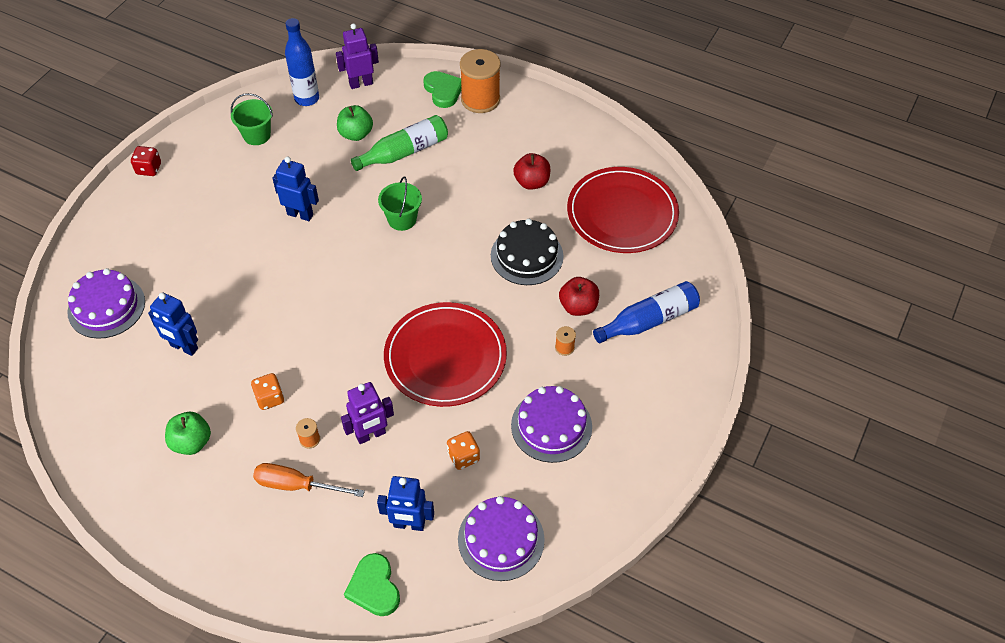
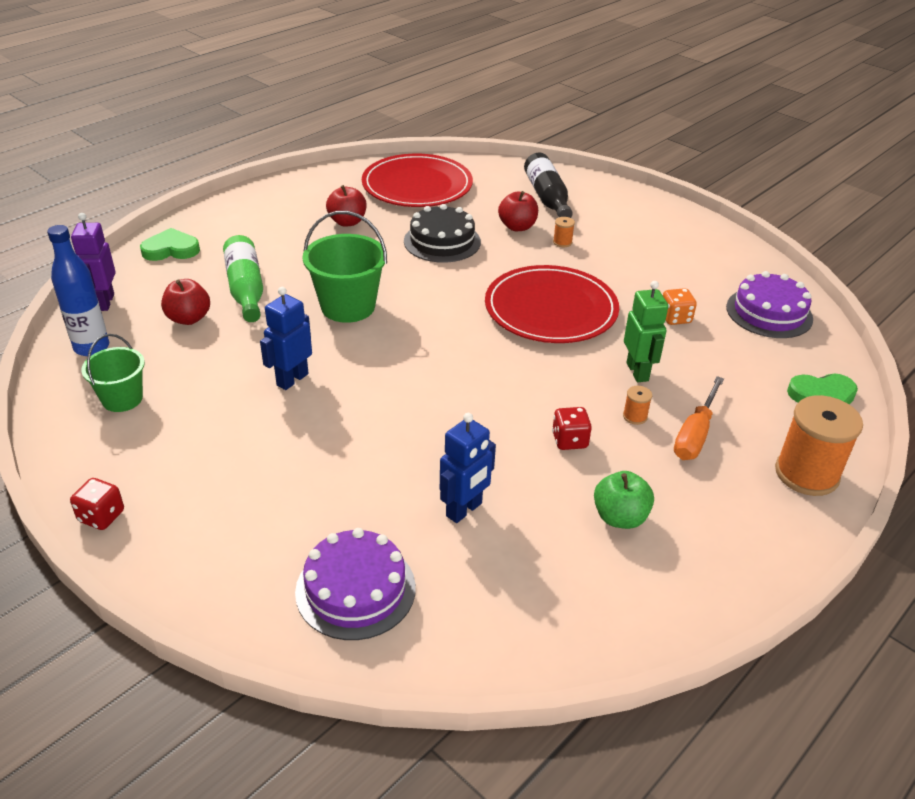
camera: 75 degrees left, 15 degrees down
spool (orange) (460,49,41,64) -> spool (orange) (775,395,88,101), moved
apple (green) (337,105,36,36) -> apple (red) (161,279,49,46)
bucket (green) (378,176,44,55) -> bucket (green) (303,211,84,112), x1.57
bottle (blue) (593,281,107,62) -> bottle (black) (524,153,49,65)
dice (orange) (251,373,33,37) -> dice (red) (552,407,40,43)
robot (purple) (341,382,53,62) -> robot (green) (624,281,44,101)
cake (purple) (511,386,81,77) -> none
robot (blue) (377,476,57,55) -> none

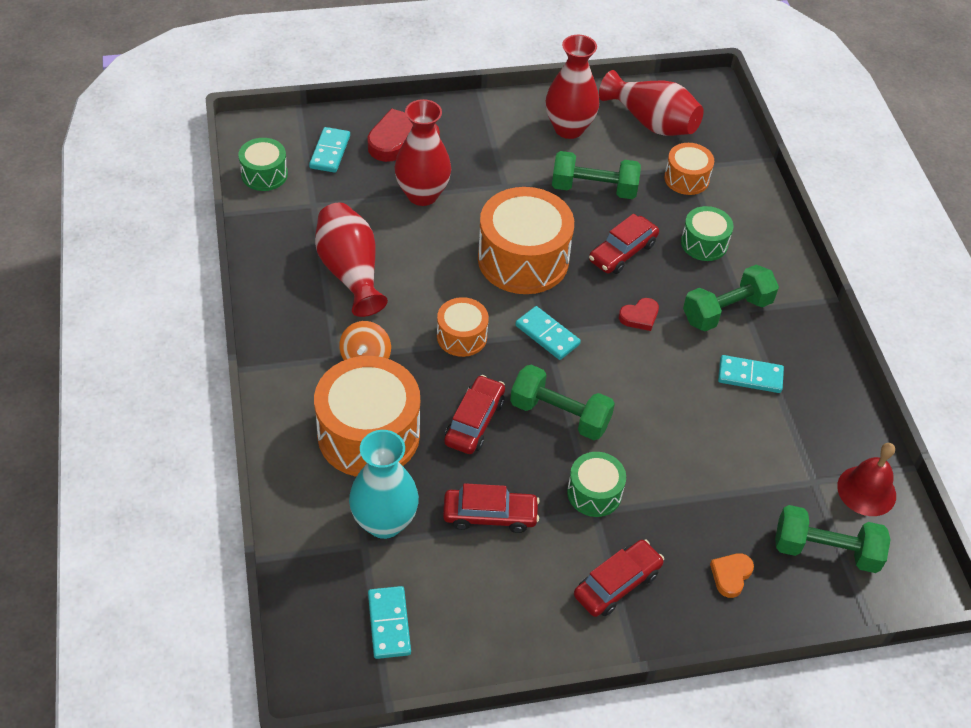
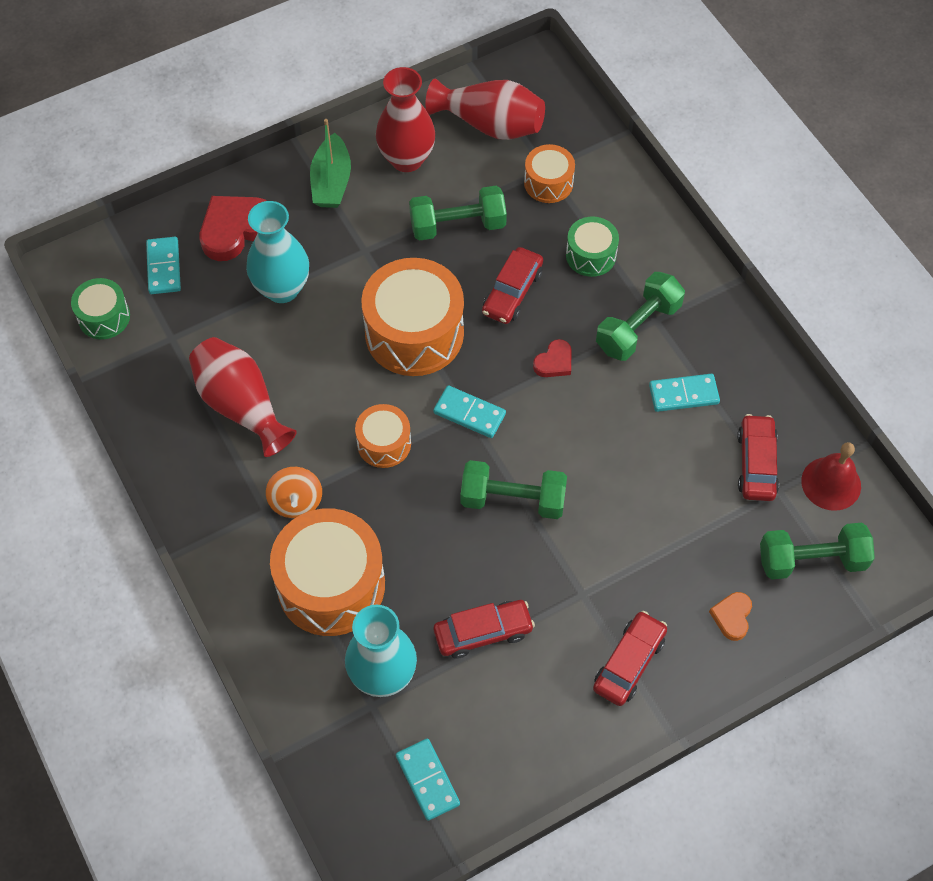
camera: 15 degrees left, 10 degrees up
vase (red) (394,99,57,107) -> vase (turquoise) (246,201,63,102)
car (red) (444,375,61,79) -> car (red) (737,414,42,87), moved
drum (green) (567,452,59,65) -> none
none -> boat (green) (310,119,41,89)

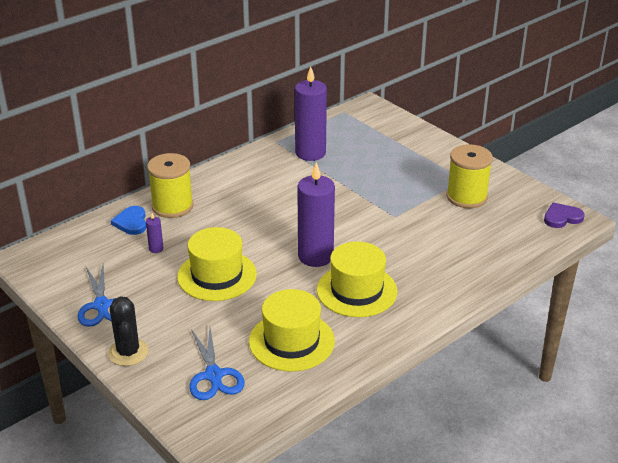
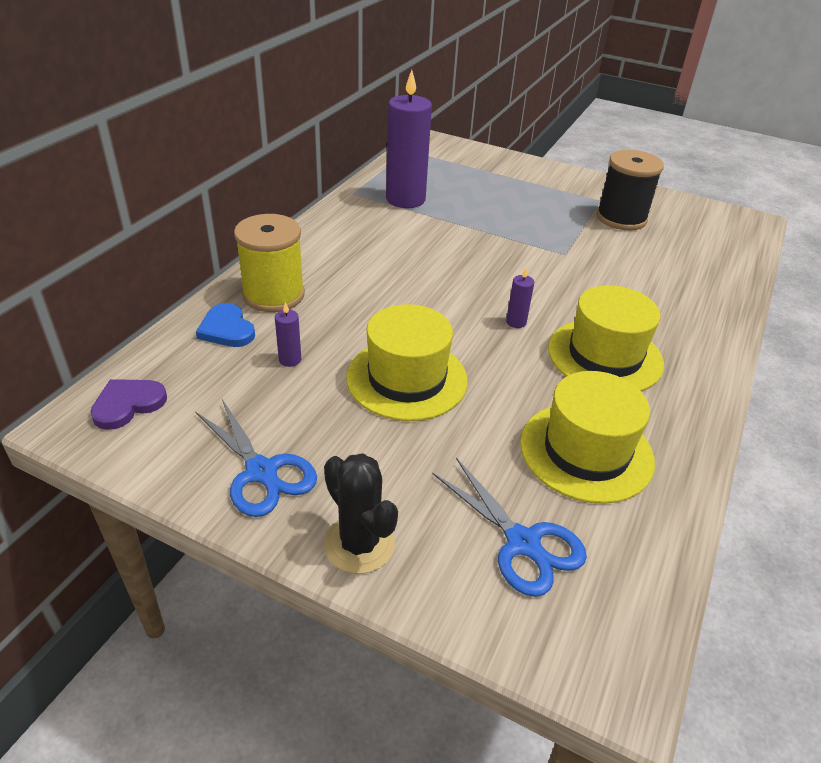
camera: 25 degrees left, 5 degrees up
spool (yellow) (446,144,47,64) -> spool (black) (596,150,68,80)
candle (purple) (297,162,38,105) -> candle (purple) (506,268,28,60), x0.41
heart (purple) (544,202,41,26) -> heart (purple) (90,379,77,51), moved

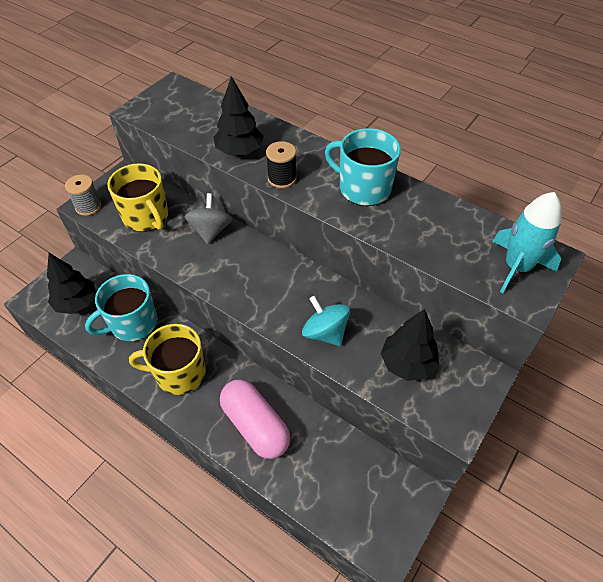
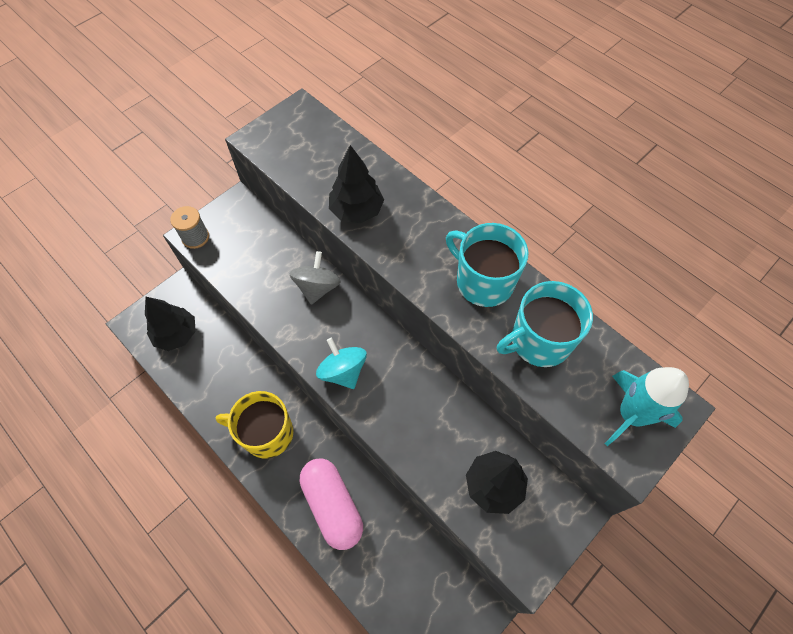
camera: 10 degrees right, 10 degrees up
spool (black) (266,141,30,47) -> none
mug (yellow) (107,163,61,69) -> none
mug (turquoise) (85,274,72,67) -> mug (turquoise) (497,281,96,86), moved
spinning top (turquoise) (302,296,48,50) -> spinning top (turquoise) (316,338,51,51), moved

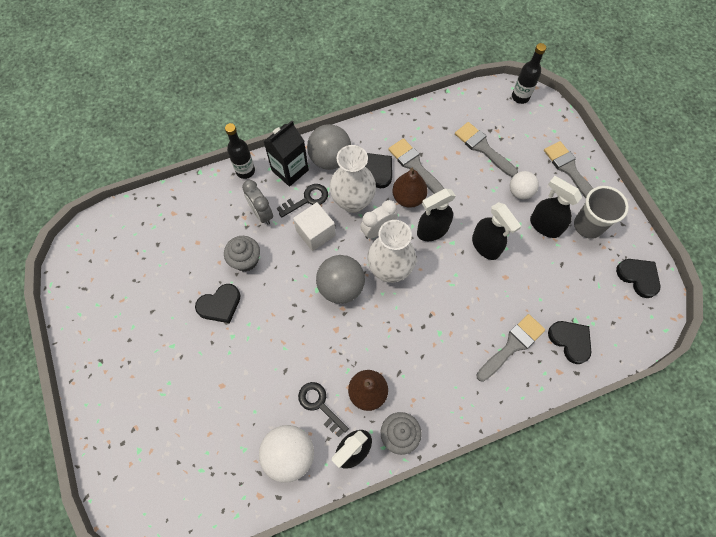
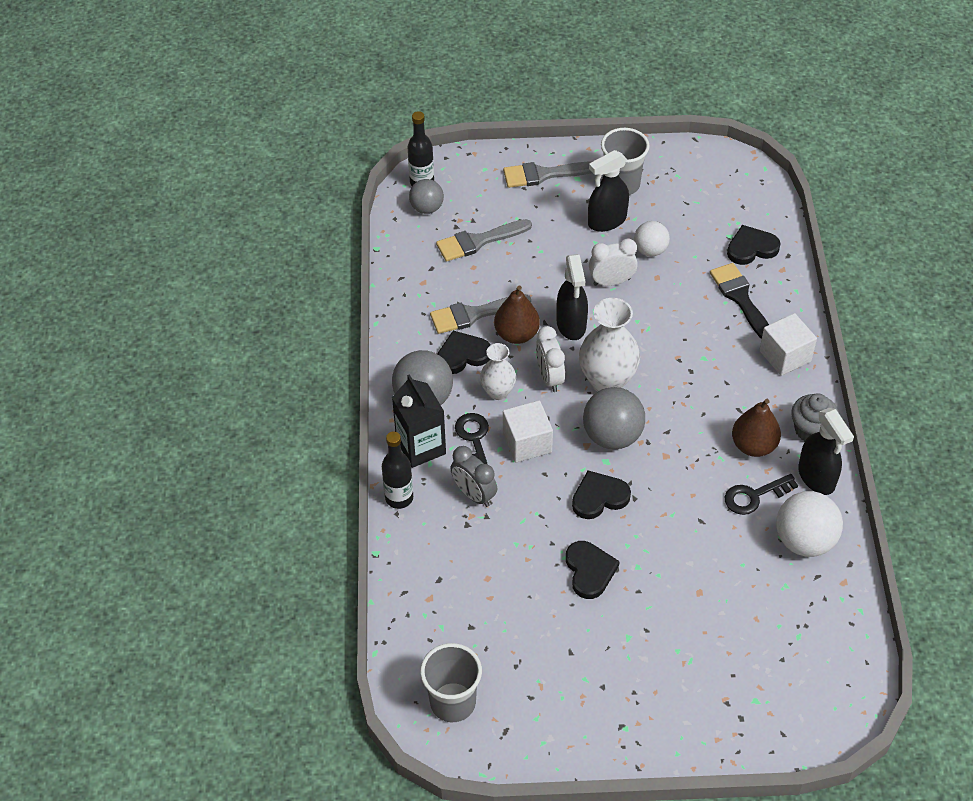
camera: 70 degrees left, 15 degrees down
vase (white) (330,145,46,68) -> vase (white) (480,343,36,57), x0.60
ball (white) (510,171,29,28) -> ball (white) (634,221,36,35), moved
clock (grey) (242,180,31,45) -> clock (grey) (450,446,47,61), 60 degrees clockwise
spray bottle (black) (472,202,49,58) -> clock (white) (589,239,49,47)
cupcake (grey) (224,236,36,36) -> none
heart (black) (616,259,45,39) -> heart (black) (572,471,59,48), moved
brush (grey) (476,314,69,68) -> brush (black) (710,263,59,76)
none -> ball (grey) (409,179,35,35)
none -> cube (white) (759,313,58,63)
none -> cup (grey) (420,643,62,79)

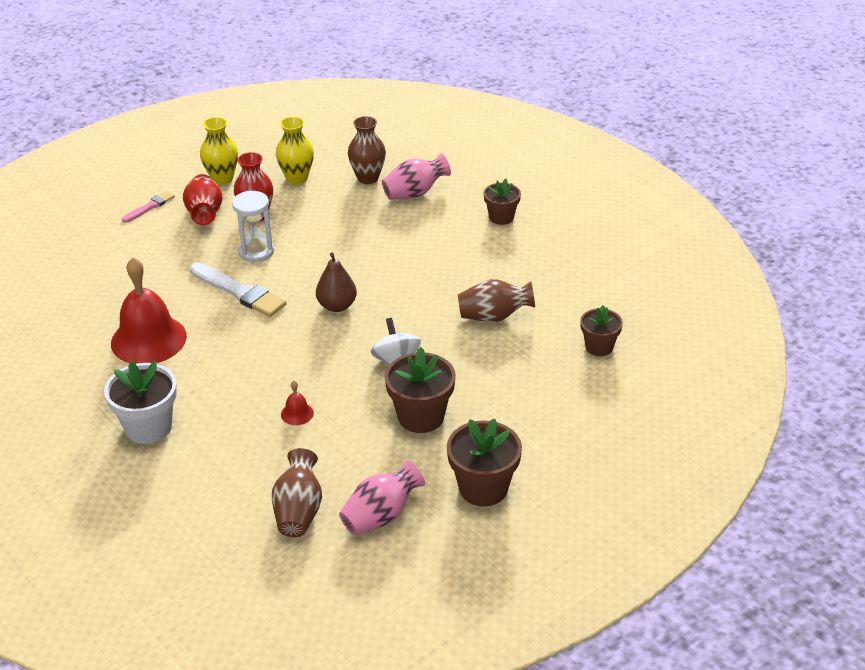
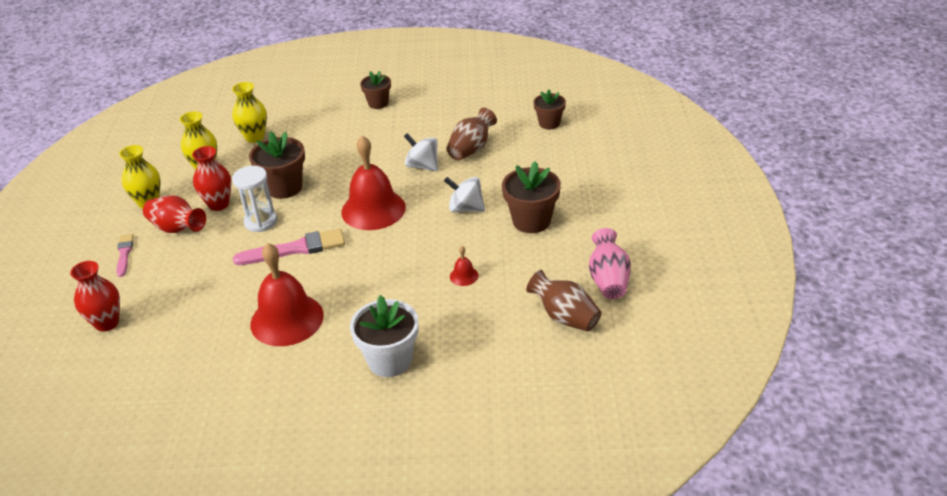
camera: 50 degrees left, 0 degrees up
vase (brown) (348,116,38,68) -> vase (yellow) (232,82,35,61)
vase (pink) (382,154,69,46) -> none
pear (brown) (316,253,41,59) -> bell (red) (342,135,64,95)
brush (white) (190,263,97,54) -> brush (pink) (233,228,112,37)
flower pot (brown) (447,418,75,88) -> flower pot (brown) (249,131,56,68), moved
none -> spinning top (white) (404,133,34,39)
none -> vase (red) (70,261,50,71)

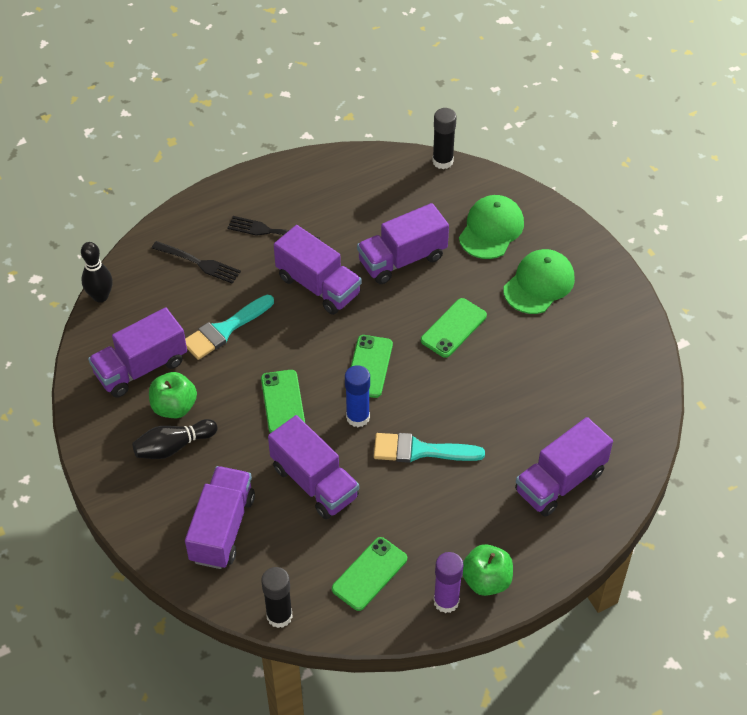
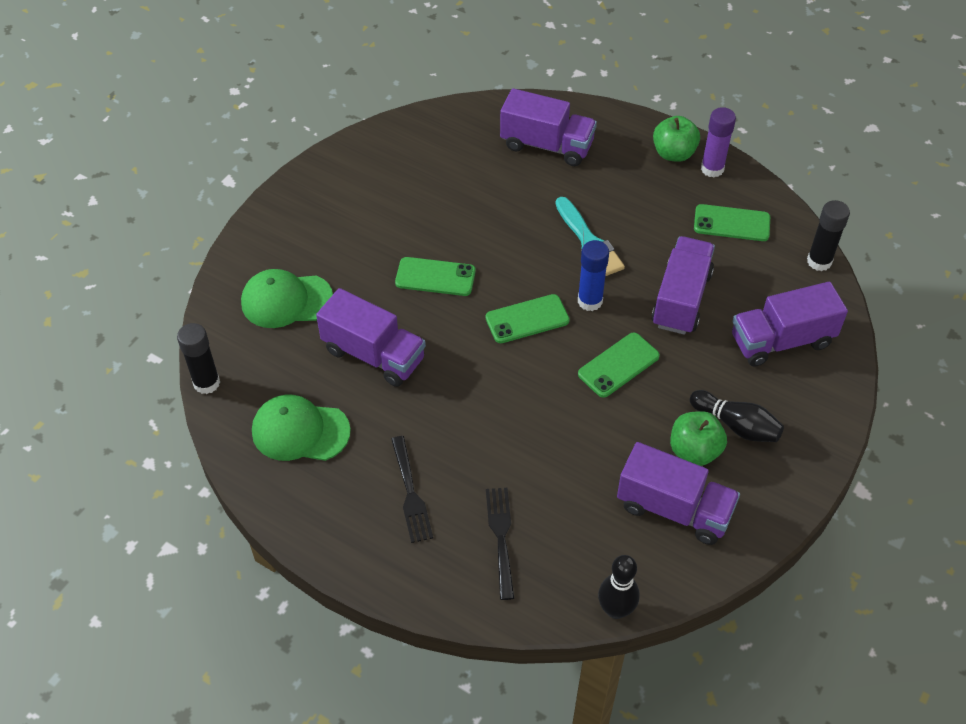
camera: 120 degrees left, 0 degrees up
truck (purple) (274,225,87,90) -> none
cap (green) (503,249,72,65) -> cap (green) (252,395,99,66), moved
brush (turquoise) (185,295,89,65) -> none

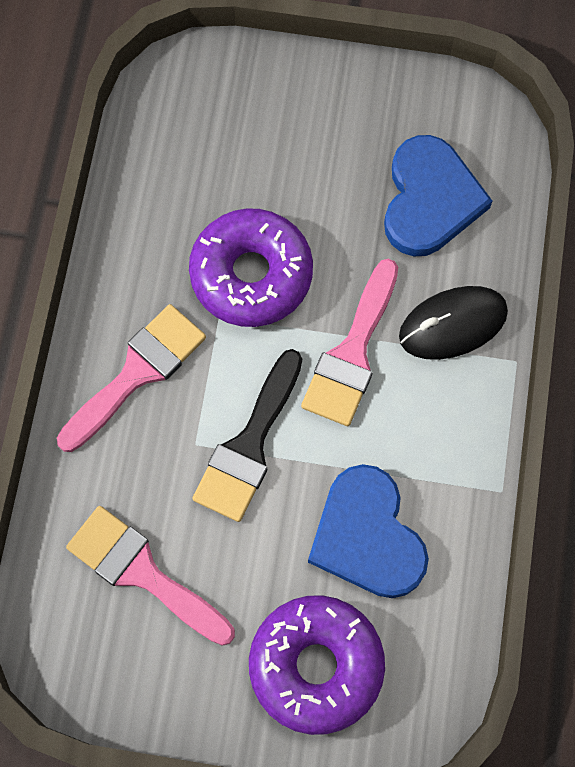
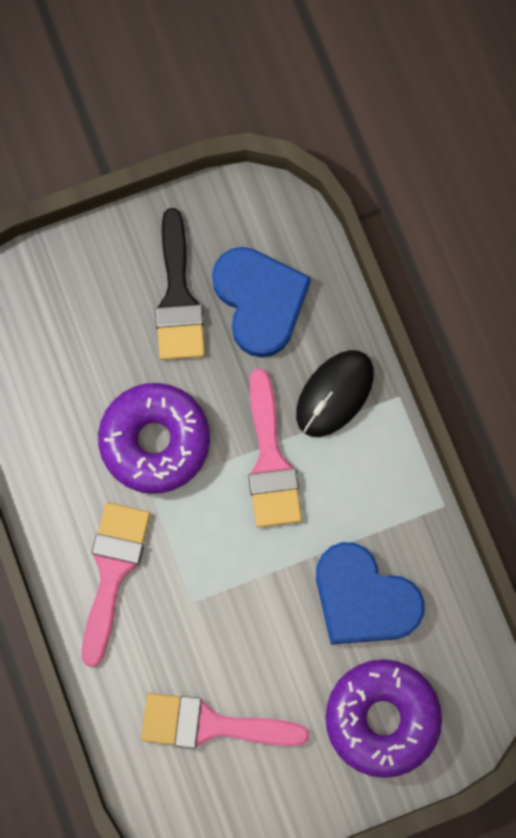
camera: 30 degrees left, 5 degrees up
brush (black) (192,349,110,173) -> brush (black) (155,208,50,152), moved

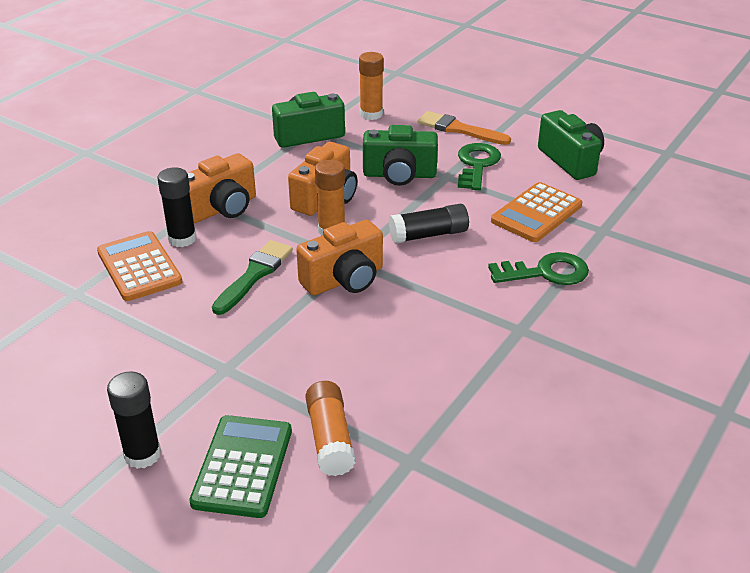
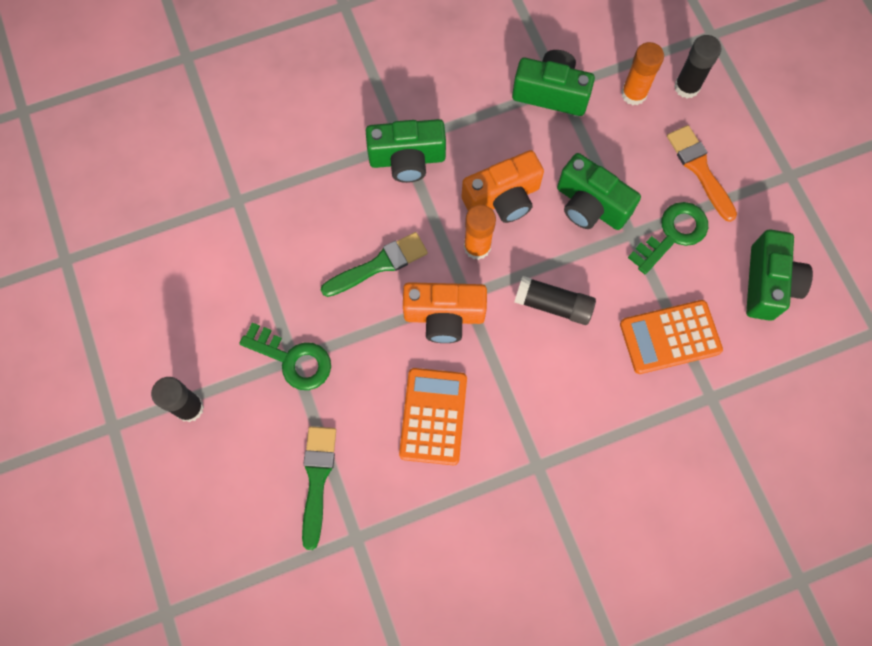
camera: 35 degrees right, 35 degrees up
camera (orange) (187,153,69,70) -> camera (green) (366,119,80,64)
glue stick (black) (158,167,39,80) -> glue stick (black) (674,35,48,64), moved
calculator (orange) (97,231,86,70) -> calculator (orange) (399,368,68,97), moved
key (green) (488,252,101,33) -> key (green) (239,323,92,67), moved
glue stick (orange) (305,381,51,95) -> brush (green) (302,426,34,124)
calculator (green) (189,415,103,103) -> none

